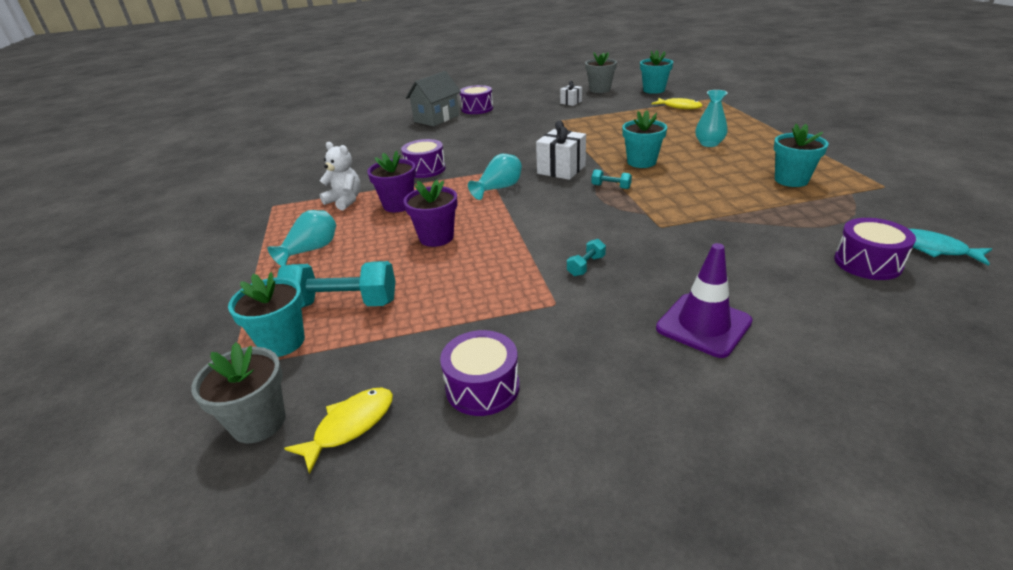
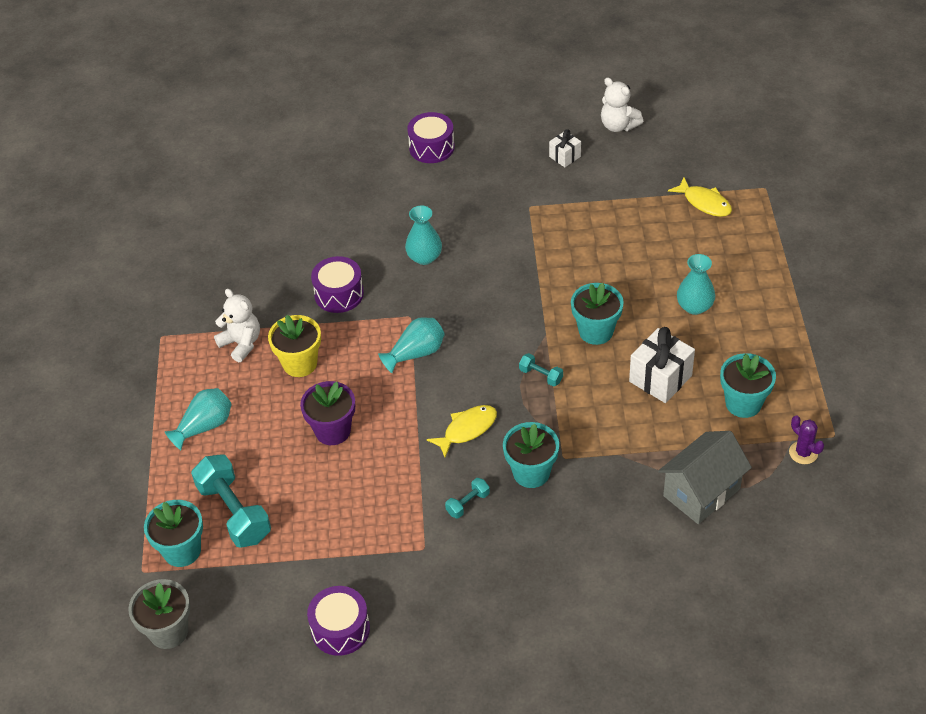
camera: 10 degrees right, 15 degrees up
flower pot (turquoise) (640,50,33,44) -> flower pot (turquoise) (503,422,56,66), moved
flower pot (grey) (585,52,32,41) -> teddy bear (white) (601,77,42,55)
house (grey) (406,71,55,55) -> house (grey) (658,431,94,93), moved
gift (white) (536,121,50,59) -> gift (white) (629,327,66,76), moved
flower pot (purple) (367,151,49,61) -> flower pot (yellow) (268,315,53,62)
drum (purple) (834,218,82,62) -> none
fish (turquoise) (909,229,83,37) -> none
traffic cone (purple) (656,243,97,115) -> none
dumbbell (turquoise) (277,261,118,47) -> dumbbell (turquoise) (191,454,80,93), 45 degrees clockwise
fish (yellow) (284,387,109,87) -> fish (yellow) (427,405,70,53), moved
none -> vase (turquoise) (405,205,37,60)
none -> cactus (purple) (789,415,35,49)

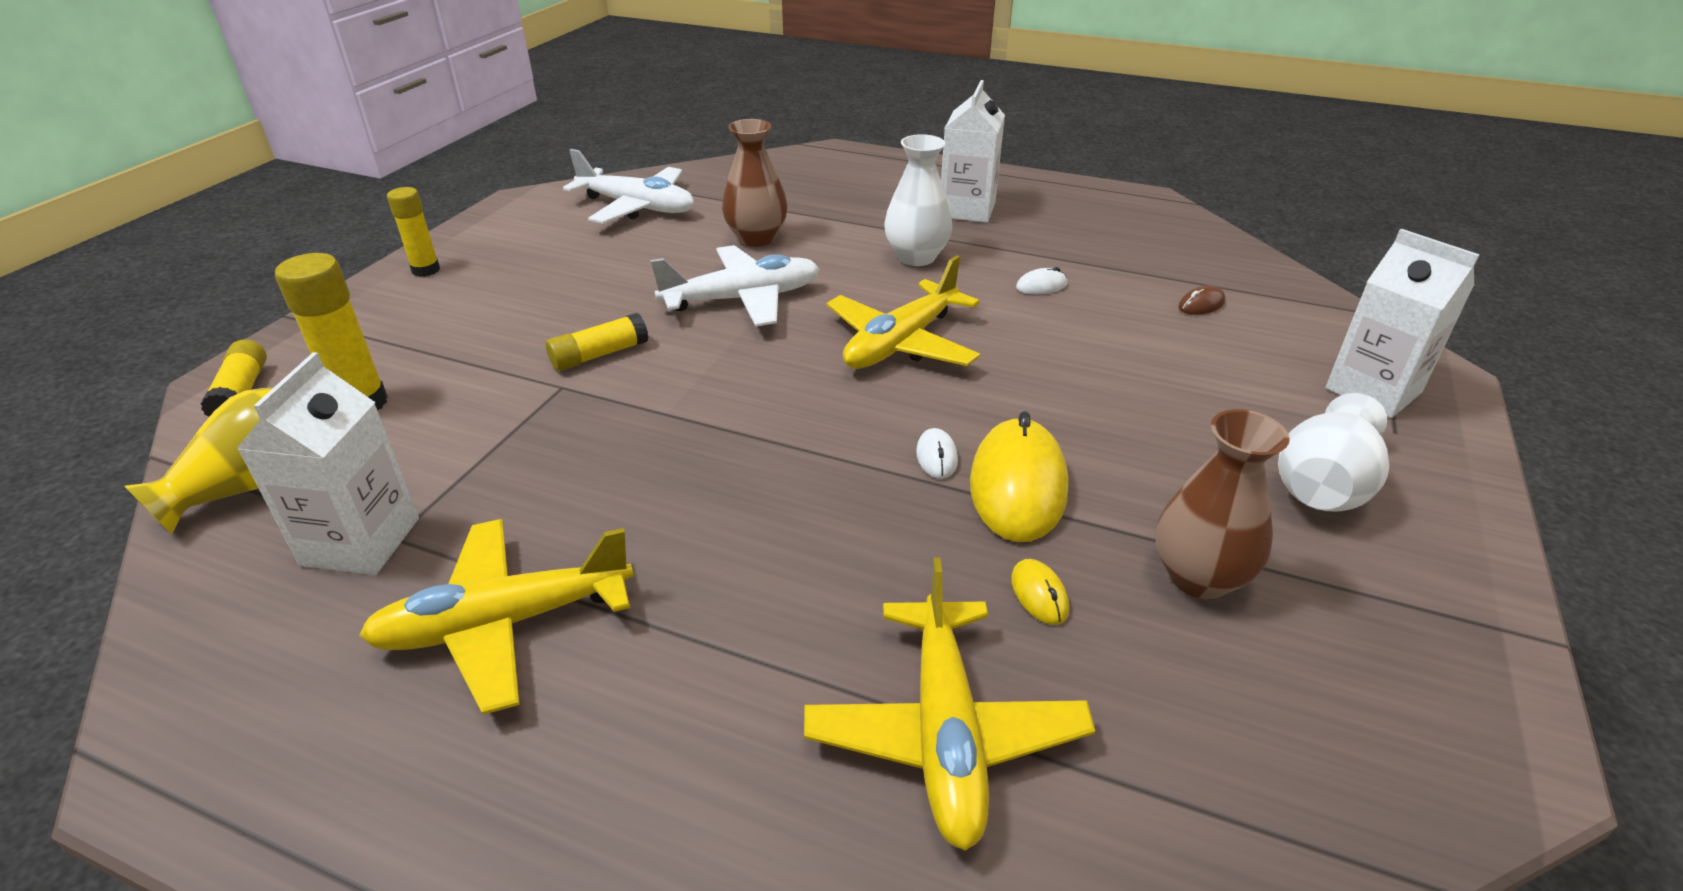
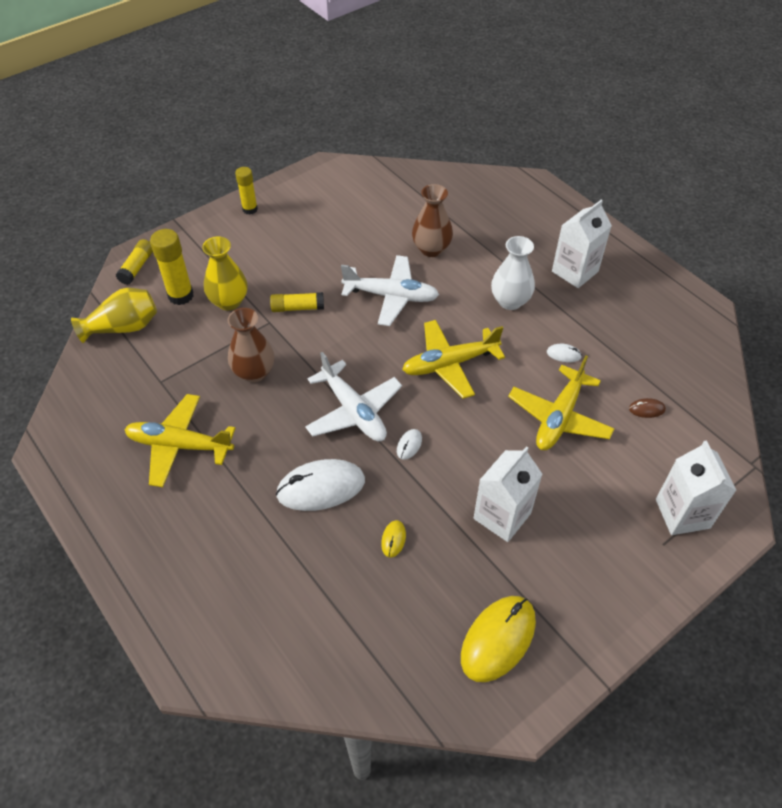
camera: 30 degrees right, 15 degrees up
plane (white) (563,149,131,75) -> plane (white) (305,352,97,89), moved
carton (white) (236,352,183,223) -> carton (white) (474,446,69,96), moved
vase (white) (1278,393,111,118) -> none
vase (brown) (1155,409,135,190) -> vase (brown) (228,308,47,75), moved
mouse (yellow) (970,411,98,131) -> mouse (yellow) (461,596,75,86), moved
plane (yellow) (804,557,291,294) -> plane (yellow) (508,355,107,95), moved
none -> vase (yellow) (202,236,45,74)
none -> mouse (white) (276,459,89,52)

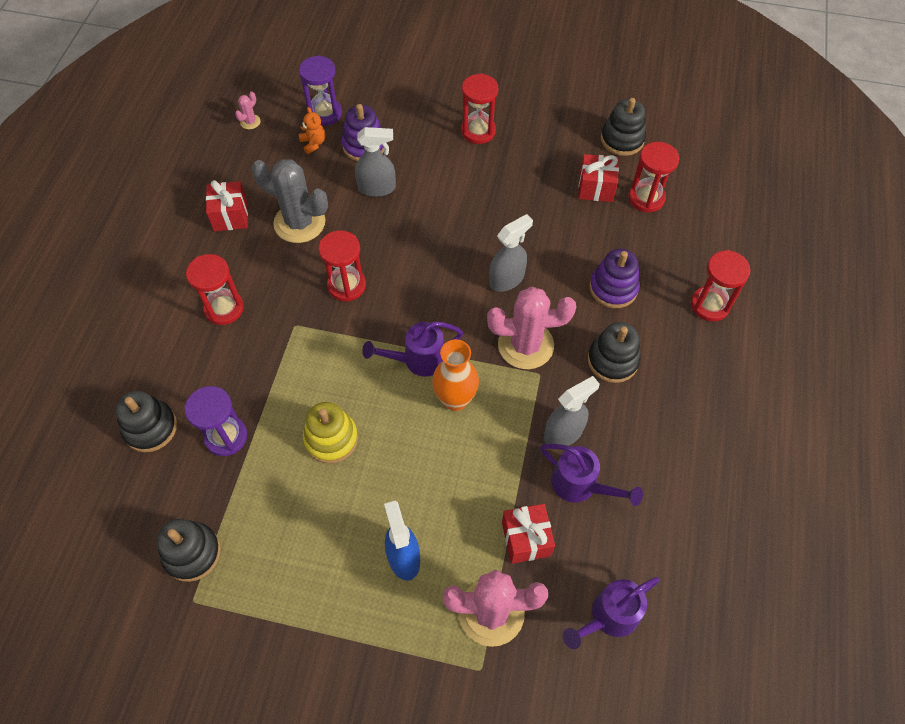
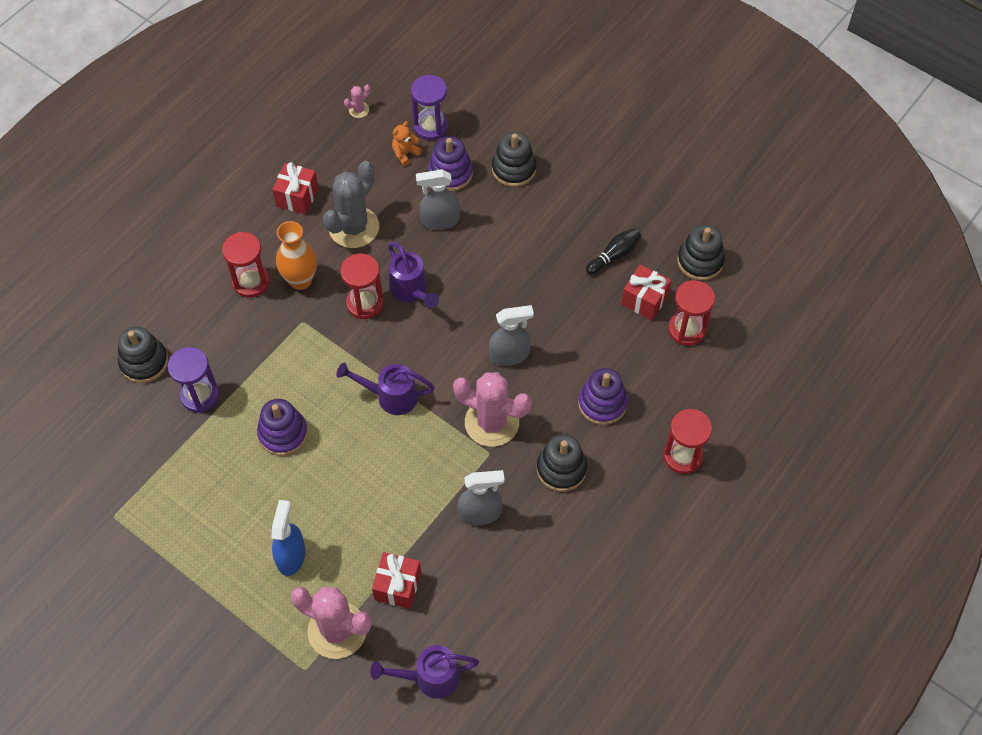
camera: 25 degrees right, 0 degrees up
hourglass (red) (461,73,37,71) -> none
teddy bear (orange) (299,107,26,47) -> teddy bear (orange) (392,121,30,45), 135 degrees counterclockwise
spray bottle (grey) (355,127,41,70) -> spray bottle (grey) (416,169,44,61), 150 degrees clockwise
cactus (grey) (252,159,76,84) -> cactus (grey) (323,161,56,87), 75 degrees clockwise
vase (orange) (432,339,47,72) -> vase (orange) (276,221,41,69), moved
stacking toy (yellow) (303,402,55,62) -> stacking toy (purple) (257,399,51,57)
watering can (purple) (540,444,103,62) -> watering can (purple) (388,242,51,66), moved
stacking toy (black) (156,519,65,63) -> stacking toy (black) (492,132,45,55), moved
none -> bowling pin (black) (586,228,55,47)

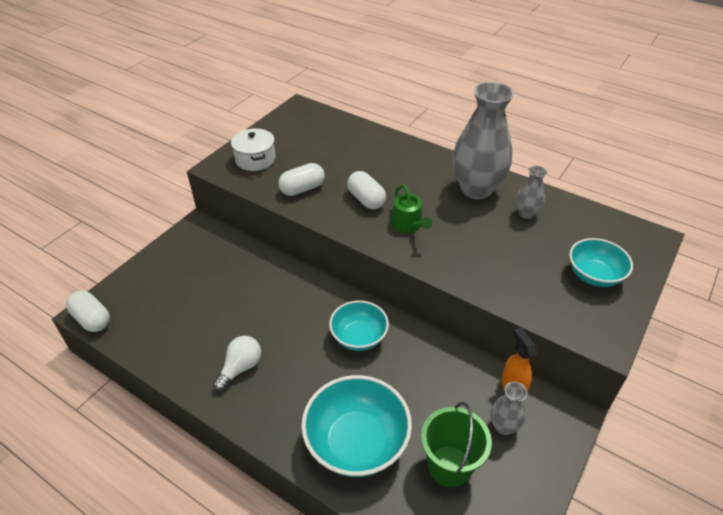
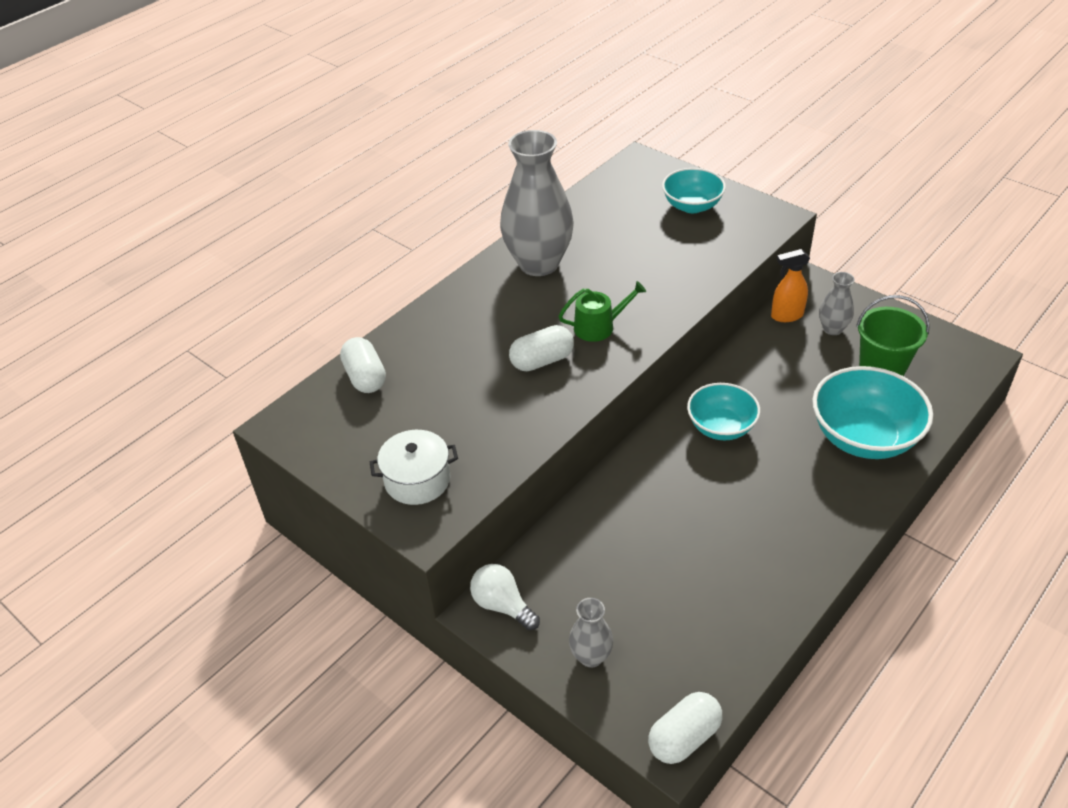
camera: 80 degrees left, 0 degrees up
capsule (white) (278,163,47,33) -> capsule (white) (340,337,46,56), moved
vase (grey) (516,166,31,53) -> vase (grey) (569,598,44,70), moved
light bulb (white) (213,336,48,55) -> light bulb (white) (470,564,70,67), moved

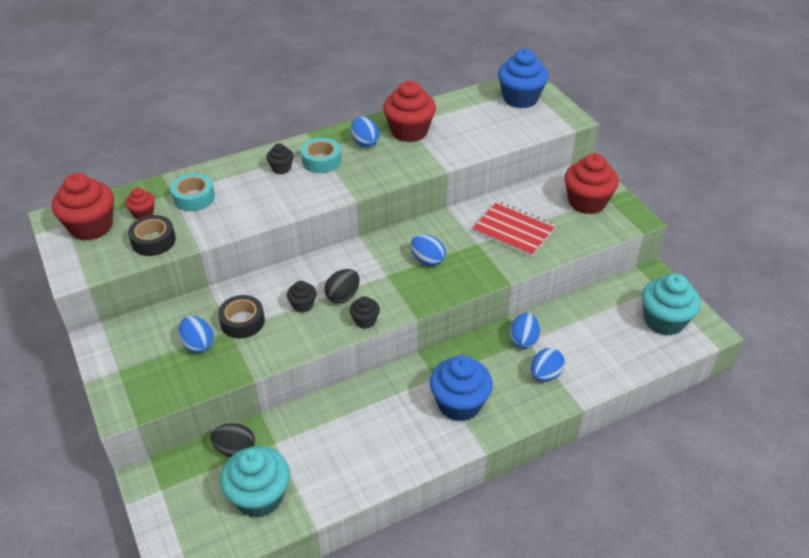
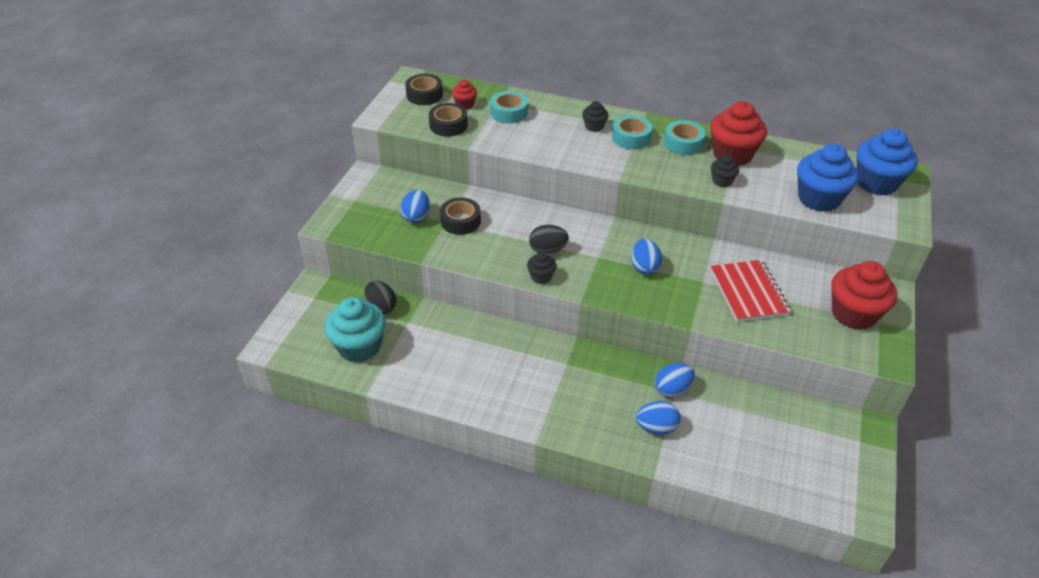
camera: 45 degrees right, 0 degrees up
egg (blue) (351,117,29,31) -> tape (turquoise) (664,120,41,35)
cupcake (red) (52,173,62,68) -> tape (black) (405,74,38,31)
cupcake (turquoise) (642,274,59,62) -> none
cupcake (black) (287,281,29,32) -> cupcake (black) (711,155,28,32), moved
cupcake (blue) (430,355,63,66) -> cupcake (blue) (797,144,62,68), moved

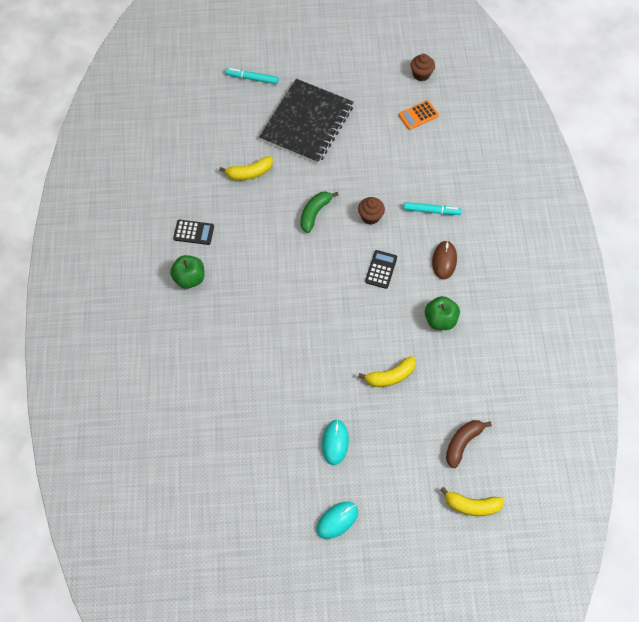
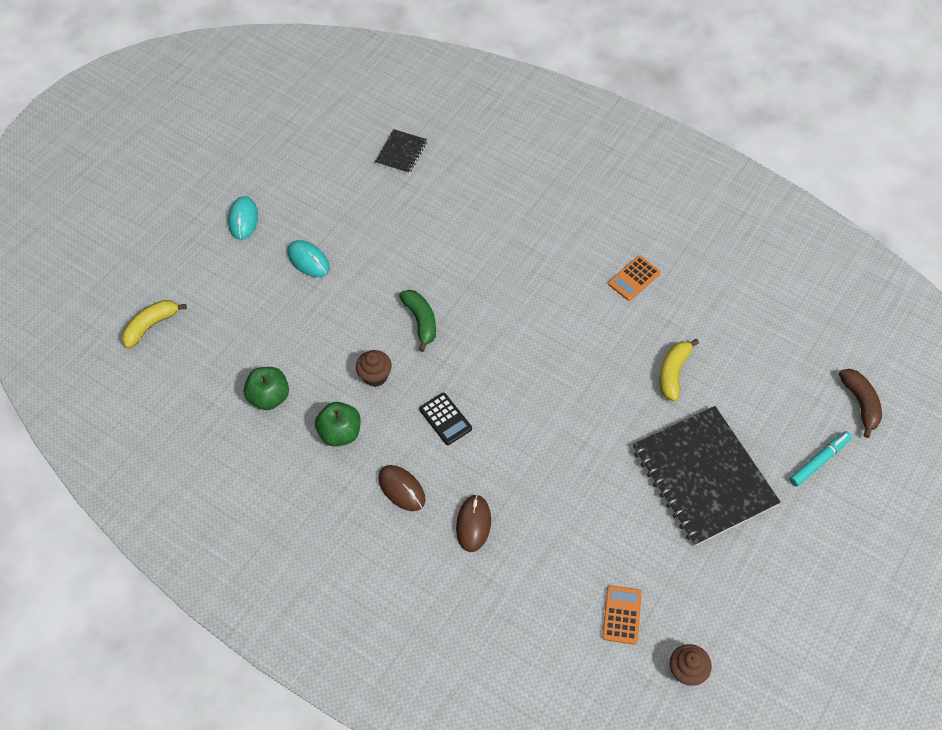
camera: 130 degrees right, 5 degrees down
banana (green) (301,191,38,42) -> banana (green) (399,290,37,62), moved
cupcake (brown) (358,197,27,28) -> cupcake (brown) (356,350,36,37), moved
marker (turquoise) (404,202,58,13) -> mouse (brown) (456,494,35,58)
calculator (black) (173,220,41,25) -> calculator (orange) (608,256,52,45)
apple (green) (170,255,35,34) -> apple (green) (243,367,46,43), moved
banana (yellow) (358,356,58,31) -> none
banana (brown) (446,420,46,48) -> banana (brown) (839,369,43,69), moved
none -> notebook (black) (375,129,52,45)

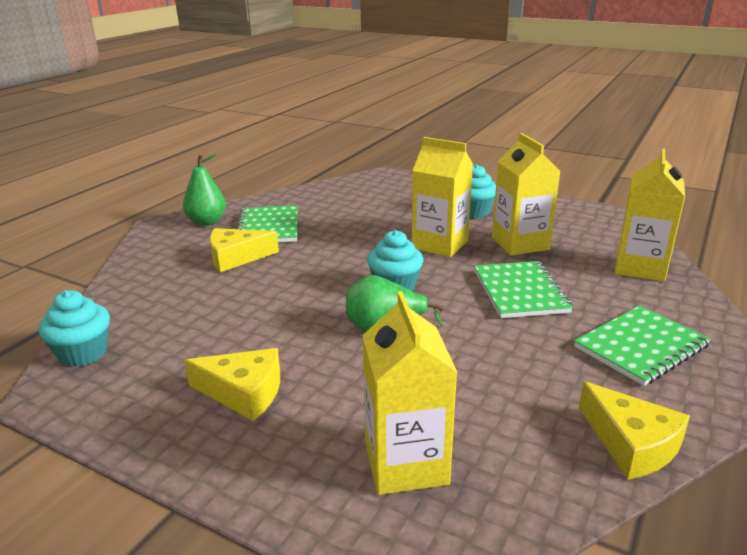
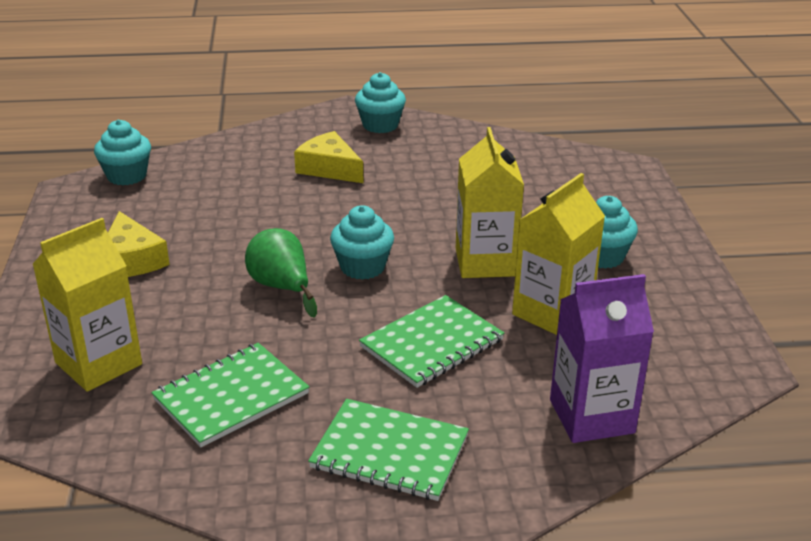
camera: 55 degrees right, 5 degrees up
carton (yellow) (615,149,70,133) -> carton (purple) (550,274,104,169)
pear (green) (183,154,43,72) -> cupcake (turquoise) (355,72,51,61)
notebook (green) (237,205,60,38) -> notebook (green) (151,343,158,104), moved
cheese (yellow) (579,381,111,99) -> none

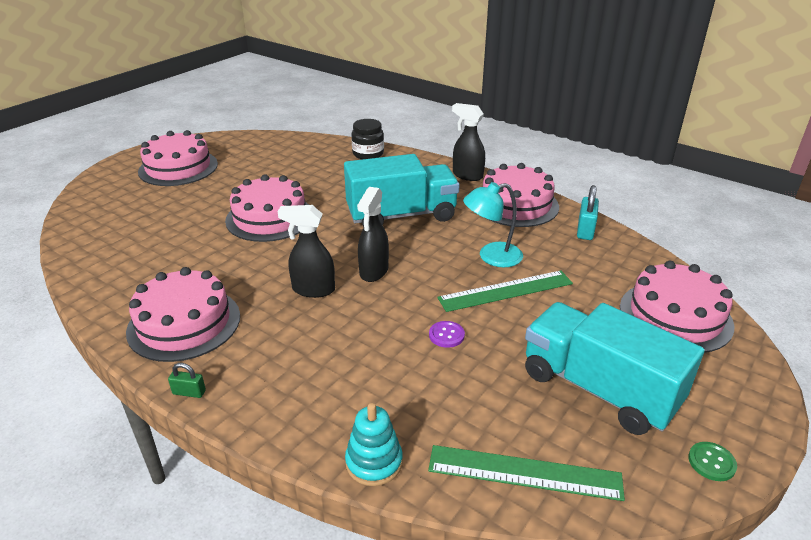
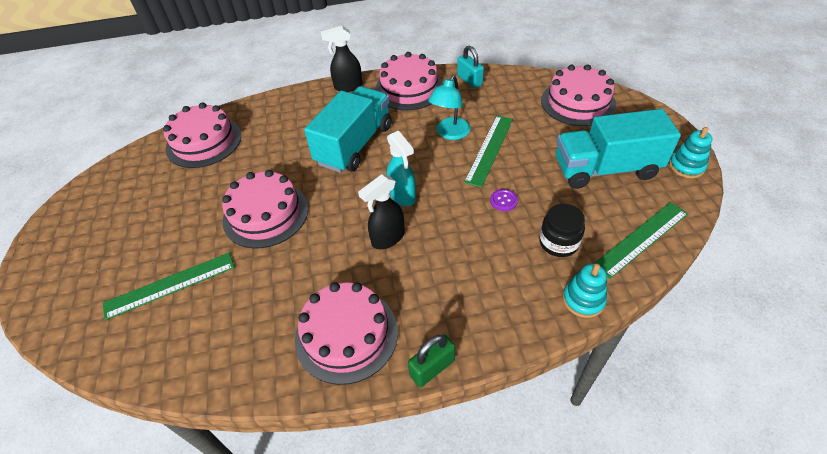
camera: 45 degrees left, 15 degrees up
jar (black) (351,119,33,40) -> jar (black) (539,204,46,53), moved
cake (pink) (138,130,80,56) -> cake (pink) (163,103,78,65), moved
spray bottle (black) (357,187,32,95) -> spray bottle (turquoise) (387,130,29,76)
padlock (green) (168,363,38,35) -> padlock (green) (408,334,47,53), x1.70
button (green) (688,442,49,39) -> stacking toy (turquoise) (669,127,43,51)
none -> ruler (green) (103,253,132,67)

